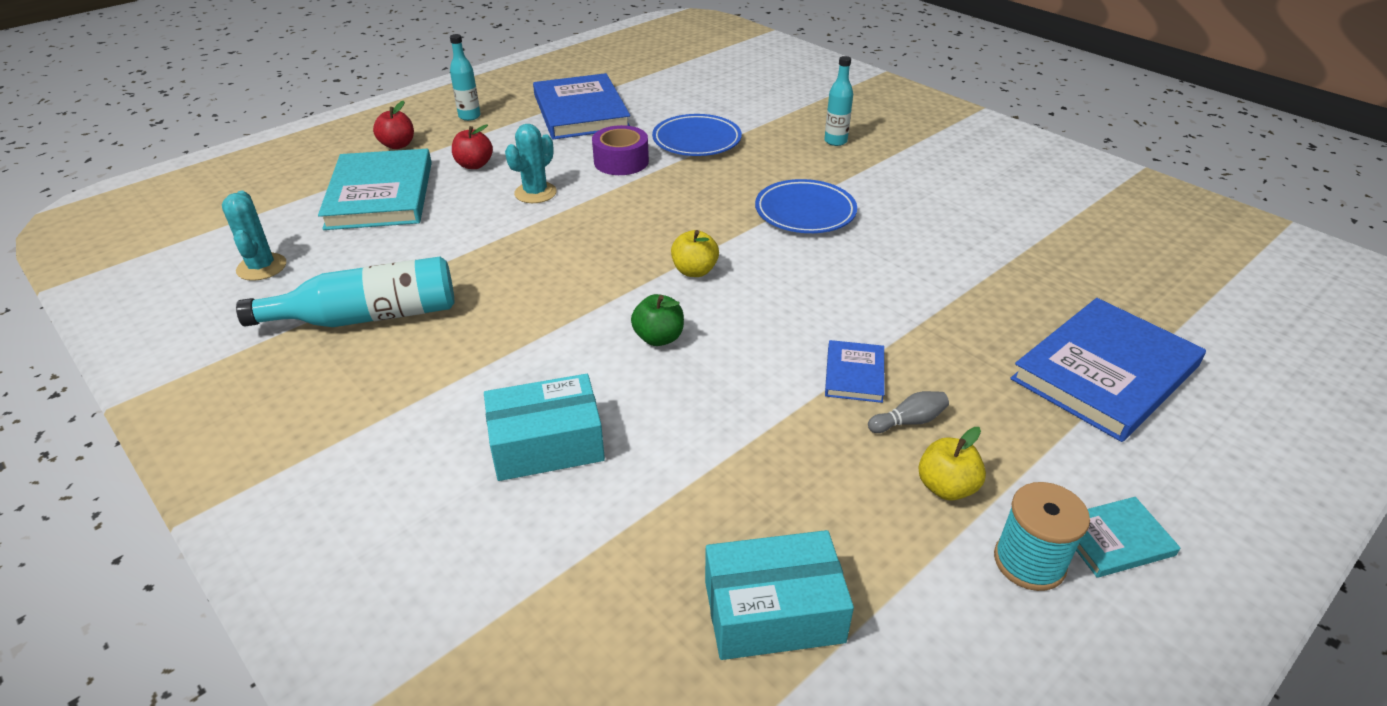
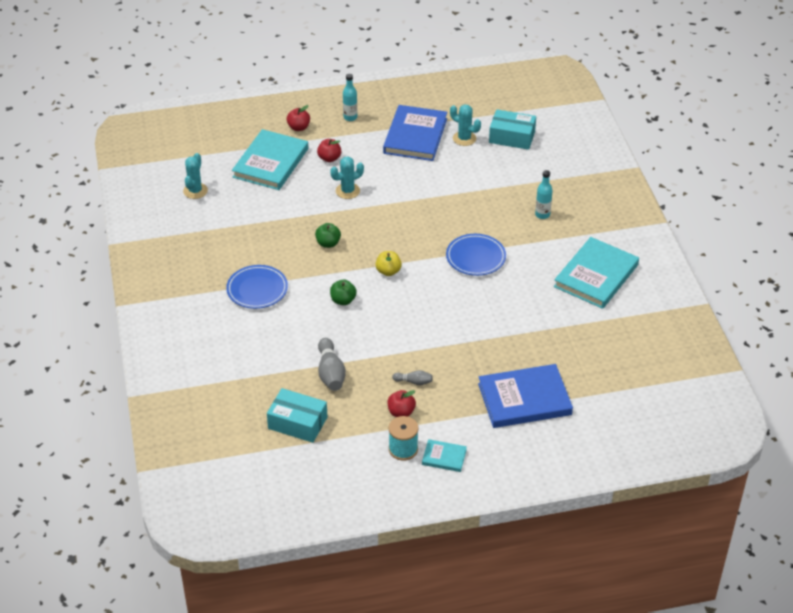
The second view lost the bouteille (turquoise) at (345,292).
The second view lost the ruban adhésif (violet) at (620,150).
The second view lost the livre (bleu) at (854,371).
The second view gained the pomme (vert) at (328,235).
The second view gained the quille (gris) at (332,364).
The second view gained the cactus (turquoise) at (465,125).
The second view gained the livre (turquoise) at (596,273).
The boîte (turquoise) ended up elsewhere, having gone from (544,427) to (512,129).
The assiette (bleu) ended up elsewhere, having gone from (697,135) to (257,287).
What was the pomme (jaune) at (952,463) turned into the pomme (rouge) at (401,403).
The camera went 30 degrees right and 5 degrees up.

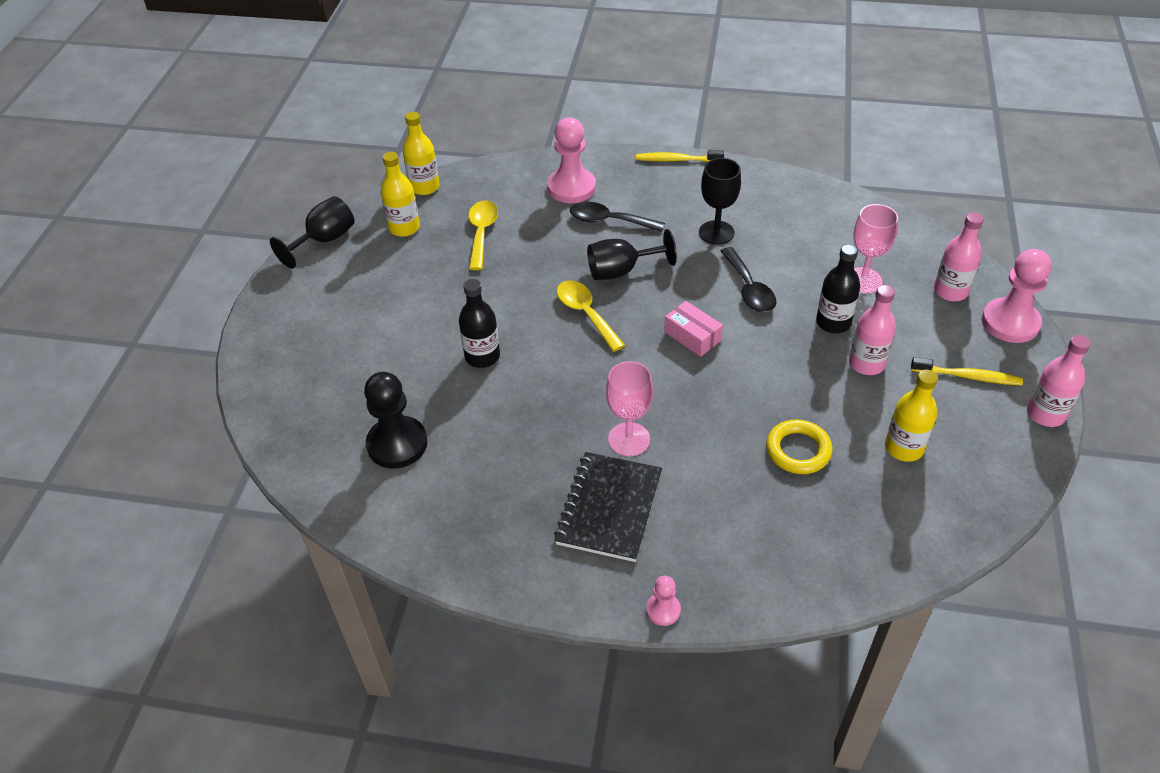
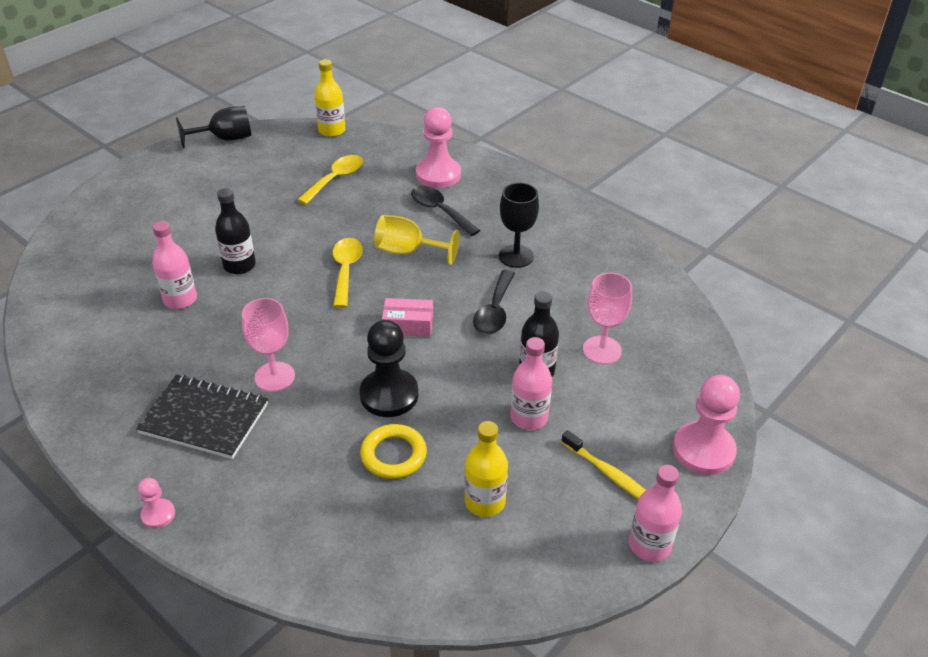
The second view lost the bouteille (jaune) at (400,194).
The second view lost the brosse à dents (jaune) at (680,156).
The pion (noir) ended up elsewhere, having gone from (395,420) to (389,368).
The bouteille (rose) ended up elsewhere, having gone from (959,257) to (174,265).
What was the verre à pied (noir) at (632,254) turned into the verre à pied (jaune) at (417,240).
The carnet (noir) at (608,507) ended up facing another way, 60 degrees clockwise from before.
The boîte (rose) at (693,329) ended up facing another way, 75 degrees counterclockwise from before.
The camera went 30 degrees right and 5 degrees down.

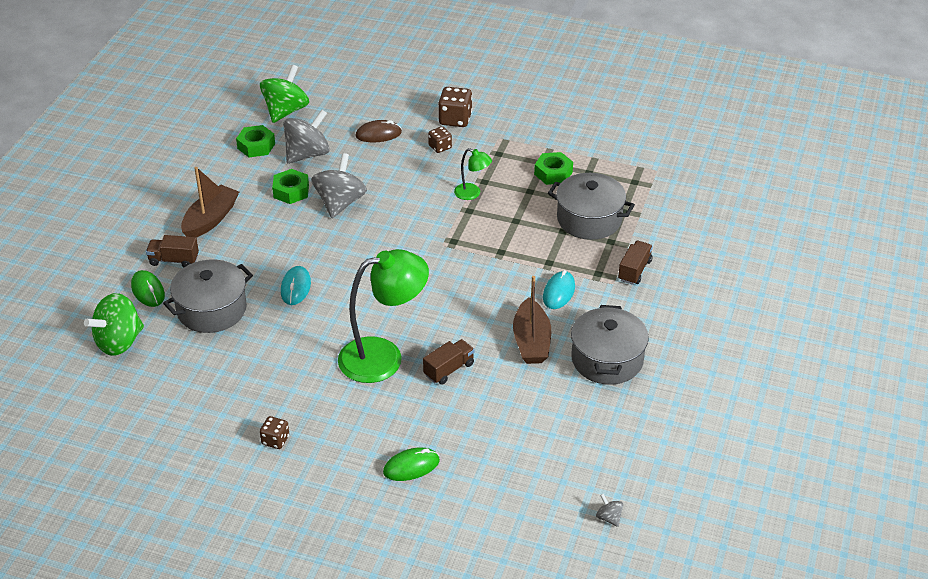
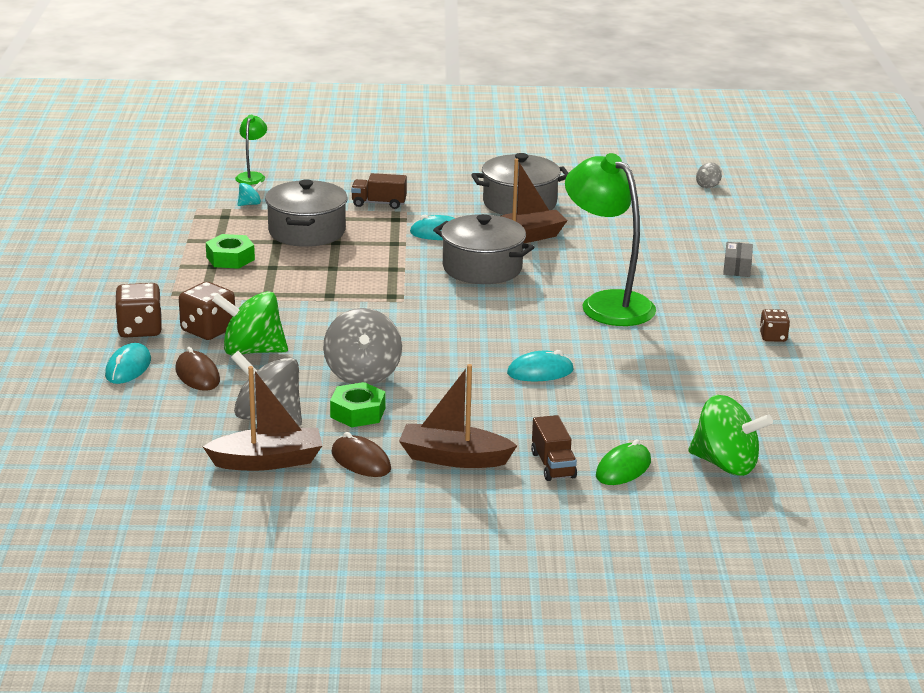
The second view lost the camion (marron) at (449,362).
The second view gained the souris (turquoise) at (128,363).
The second view gained the toupie (turquoise) at (250,193).
The second view gained the souris (marron) at (361,454).
The marmite (gris) ended up elsewhere, having gone from (208,296) to (483,249).
The toupie (vert) ended up elsewhere, having gone from (284,94) to (250,323).
The lampe (vert) ended up elsewhere, having gone from (473,174) to (251,150).
Where the écrou (vert) stood at (255,141), the bateau (marron) came to stand at (263,418).
Where the souris (vert) stood at (411,464), the boîte (gris) came to stand at (738,259).
The toupie (gris) at (339,185) ended up facing another way, 90 degrees counterclockwise from before.
The size of the dé (marron) at (440,139) changed by a factor of 1.66.
The camera went 110 degrees left and 15 degrees down.

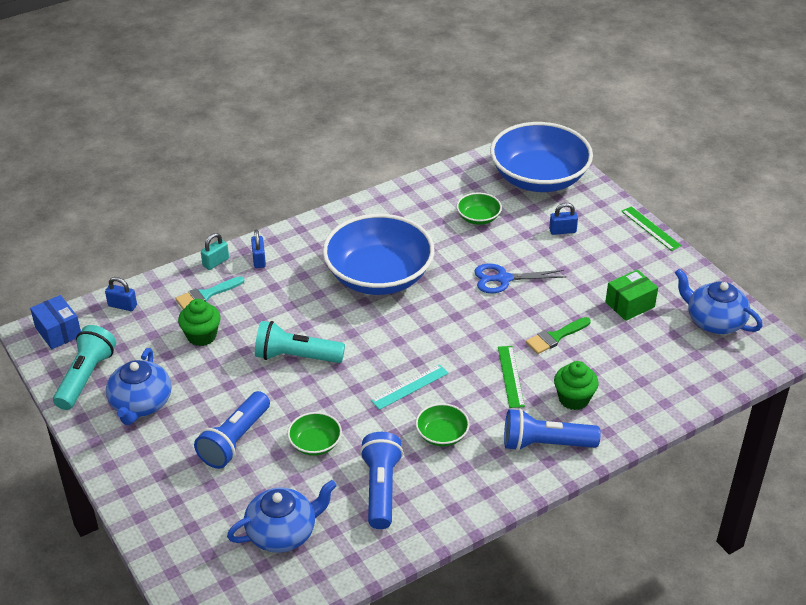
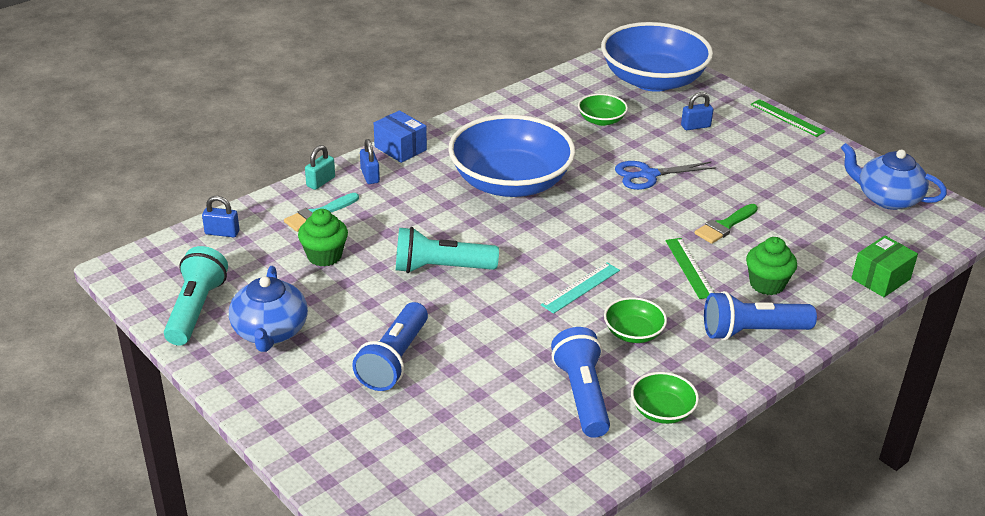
The second view lost the théière (bleu) at (282,516).
The boîte (bleu) ended up elsewhere, having gone from (55,322) to (400,136).
The bol (vert) ended up elsewhere, having gone from (314,434) to (665,398).
The boîte (vert) ended up elsewhere, having gone from (631,295) to (885,266).
The camera went 10 degrees left and 5 degrees down.

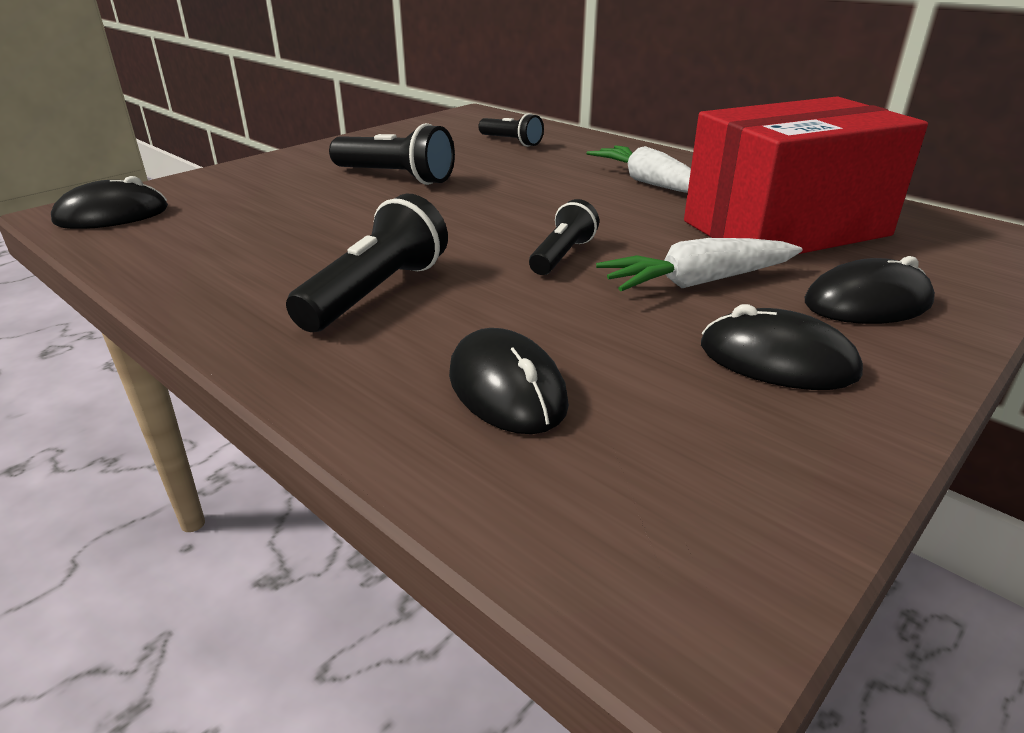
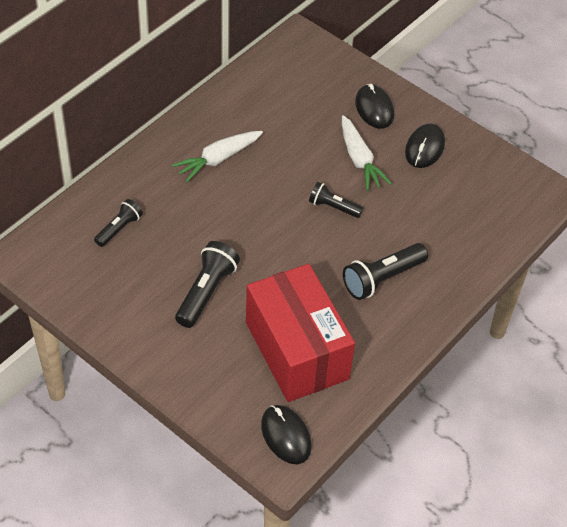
The second view lost the souris (noir) at (509,381).
The boîte (rouge) ended up elsewhere, having gone from (806,175) to (300,333).
The lampe de poche (noir) at (367,263) ended up facing another way, 60 degrees counterclockwise from before.
The camera went 95 degrees left and 20 degrees up.

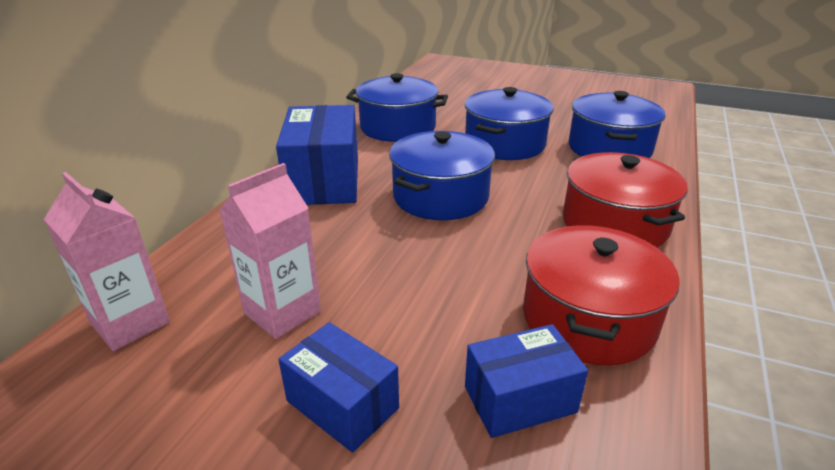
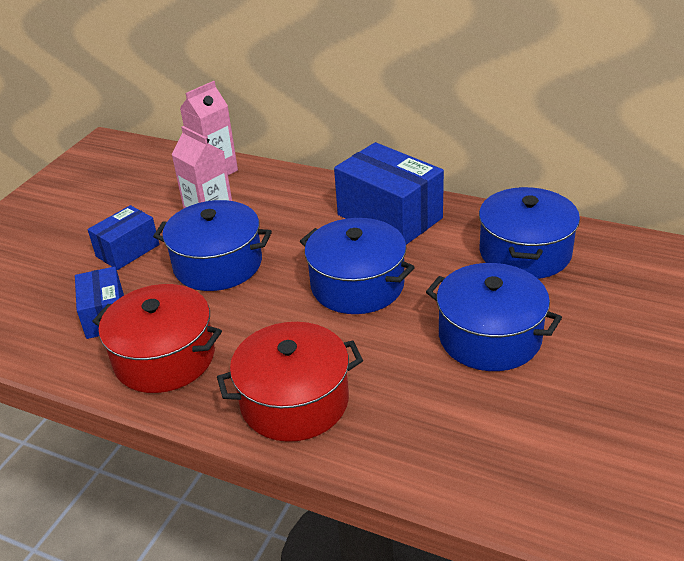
The marmite (bleu) ended up elsewhere, having gone from (617,124) to (212,245).
The boîte (bleu) at (317,155) ended up facing another way, 45 degrees clockwise from before.
The camera went 95 degrees right and 5 degrees up.

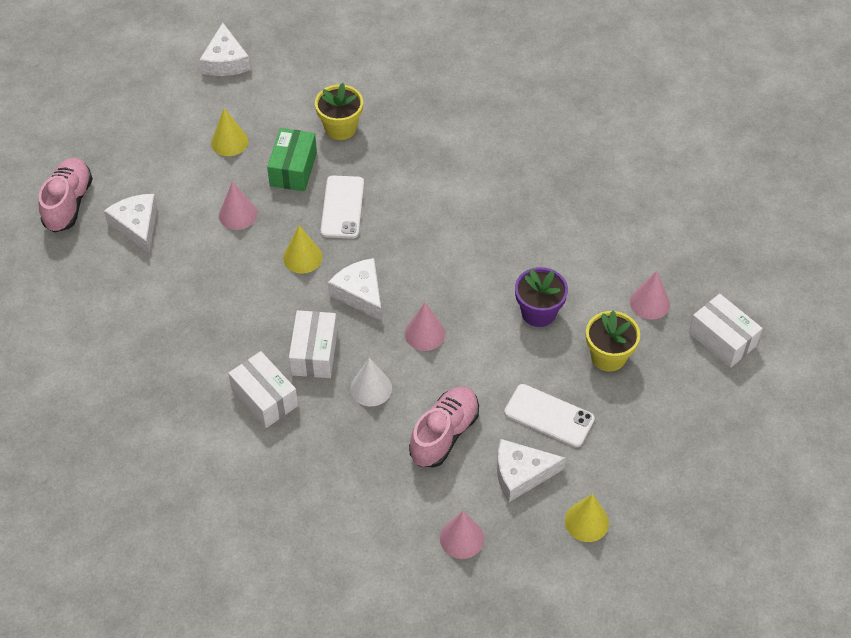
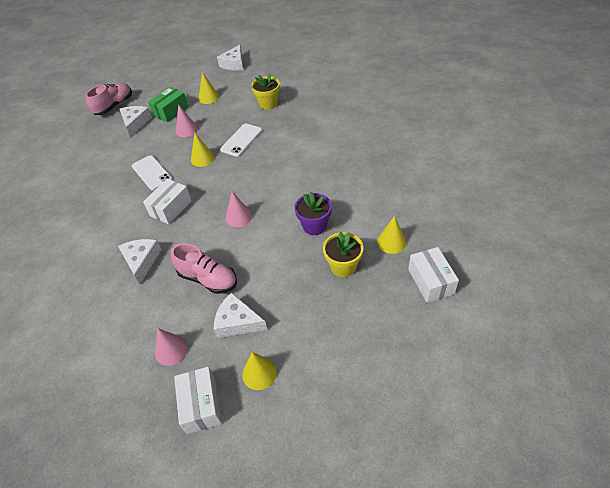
The second view lost the cône (blanc) at (371,382).
The boîte (blanc) ended up elsewhere, having gone from (263,389) to (198,400).
The boîte (vert) ended up elsewhere, having gone from (292,159) to (168,104).
The fromage (blanc) ended up elsewhere, having gone from (355,289) to (140,261).
The téléphone (blanc) ended up elsewhere, having gone from (549,415) to (152,172).
What was the cône (rose) at (650,295) turned into the cône (jaune) at (391,235).
The chaussure (rose) at (444,427) ended up facing another way, 60 degrees clockwise from before.
The camera went 30 degrees right and 5 degrees down.

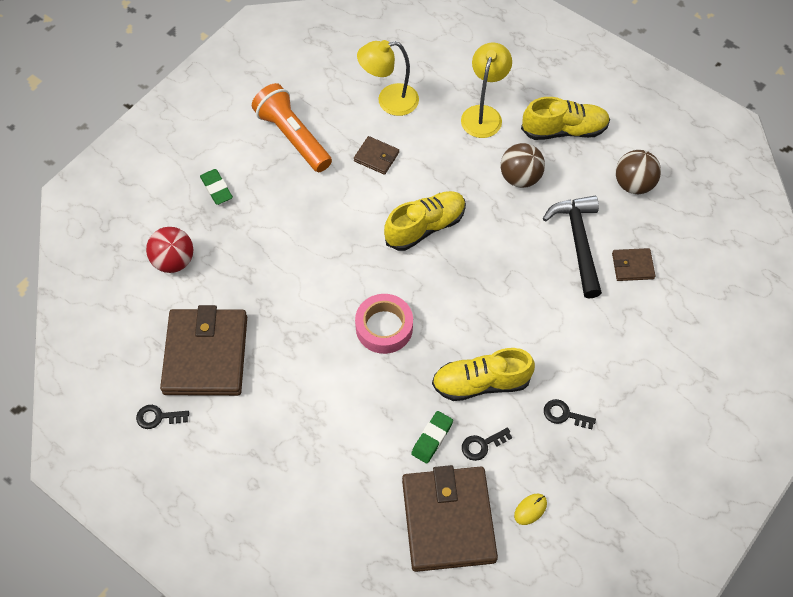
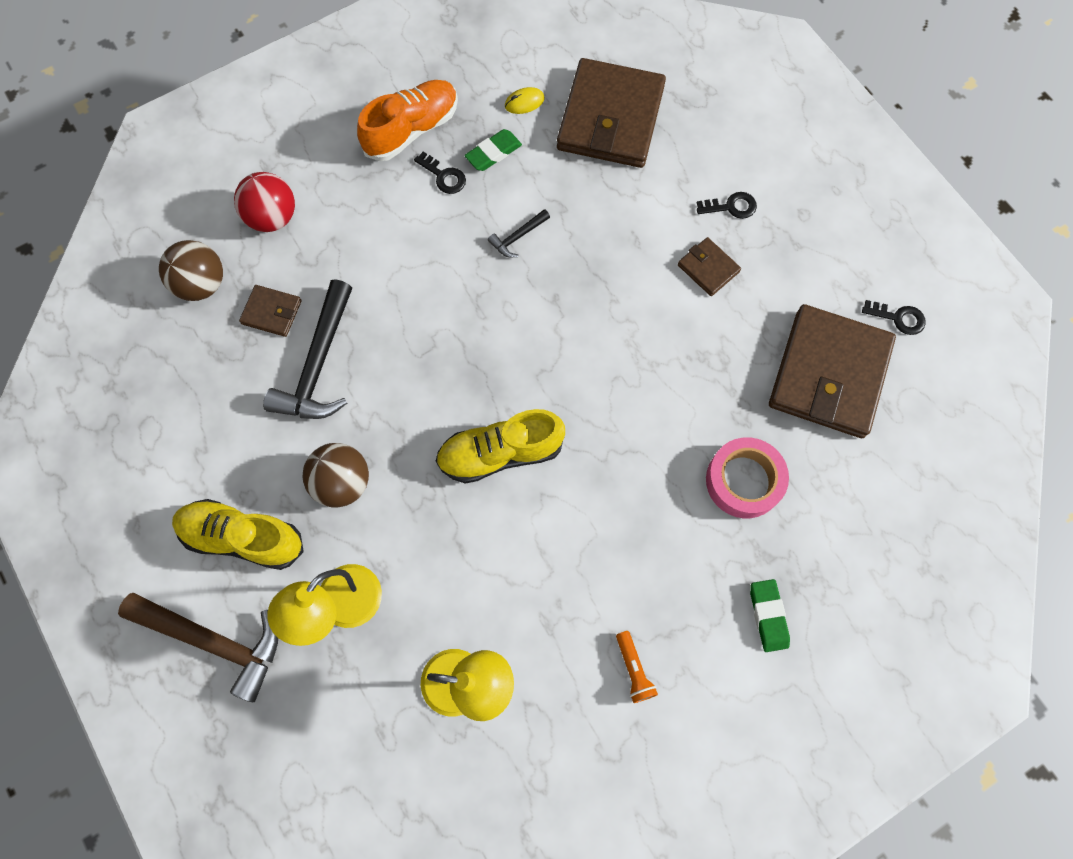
The second view gained the marteau (marron) at (198,647).
The second view gained the chaussure (orange) at (407,120).
The balle (rouge) ended up elsewhere, having gone from (169,250) to (264,202).
The portefeuille (marron) ended up elsewhere, having gone from (376,155) to (709,266).
The ruban adhésif (rose) ended up elsewhere, having gone from (384,324) to (747,477).
The gomme (vert) ended up elsewhere, having gone from (432,437) to (493,150).
The clé (noir) ended up elsewhere, having gone from (487,444) to (727,205).
The balle (marron) ended up elsewhere, having gone from (638,172) to (191,270).
Where the chaussure (jaune) stood at (483,374), the marteau (noir) came to stand at (519,233).
The size of the lampe de poche (orange) at (292,127) changed by a factor of 0.44.
The camera went 160 degrees left and 10 degrees up.

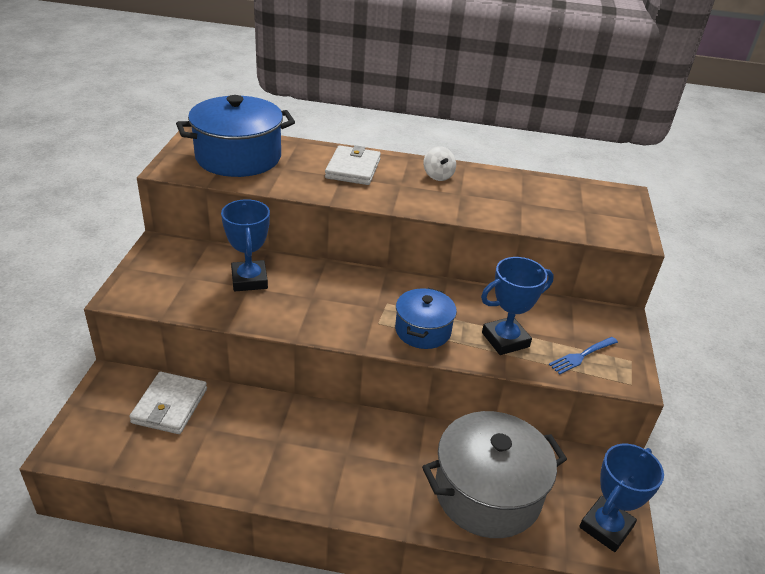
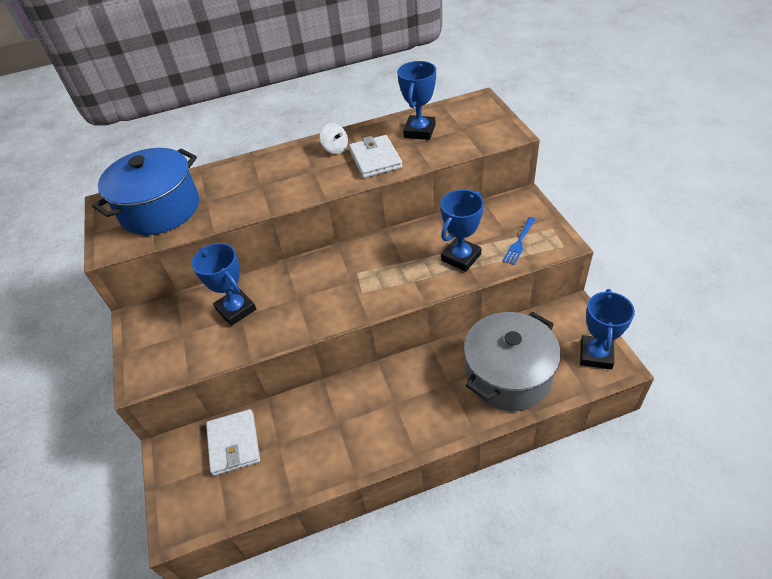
The second view lost the marmite (bleu) at (426,318).
The second view gained the trophée (bleu) at (416,100).
The portefeuille (blanc) ended up elsewhere, having gone from (353,165) to (376,156).
The camera went 20 degrees left and 10 degrees up.

